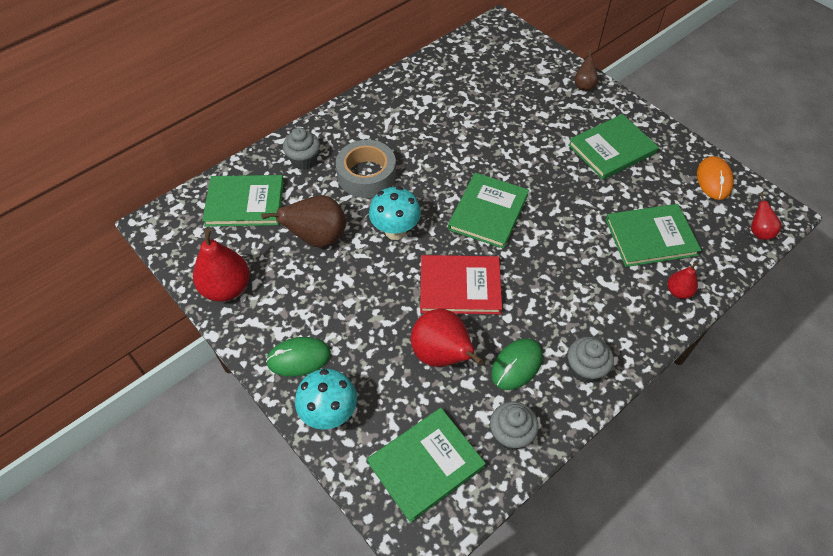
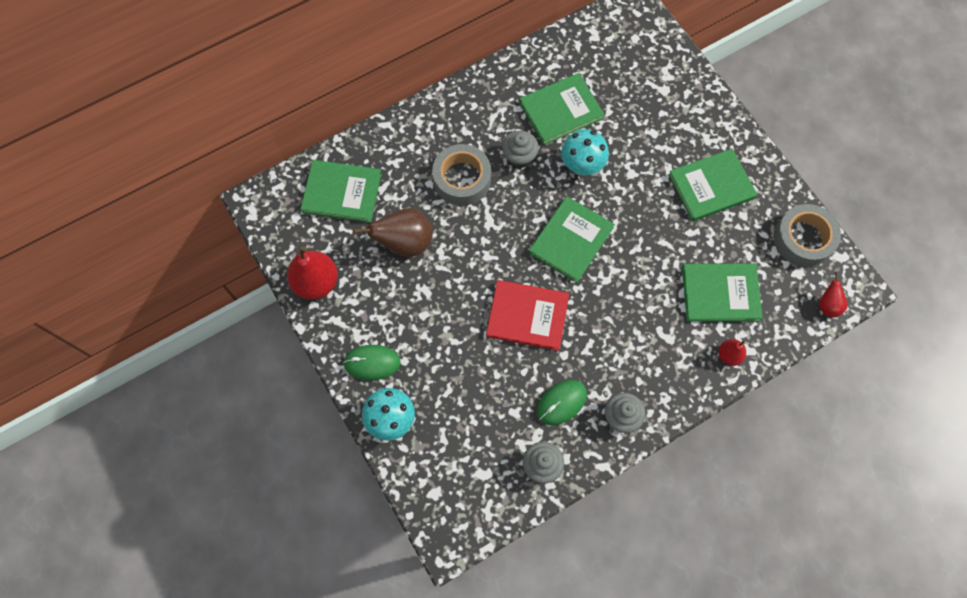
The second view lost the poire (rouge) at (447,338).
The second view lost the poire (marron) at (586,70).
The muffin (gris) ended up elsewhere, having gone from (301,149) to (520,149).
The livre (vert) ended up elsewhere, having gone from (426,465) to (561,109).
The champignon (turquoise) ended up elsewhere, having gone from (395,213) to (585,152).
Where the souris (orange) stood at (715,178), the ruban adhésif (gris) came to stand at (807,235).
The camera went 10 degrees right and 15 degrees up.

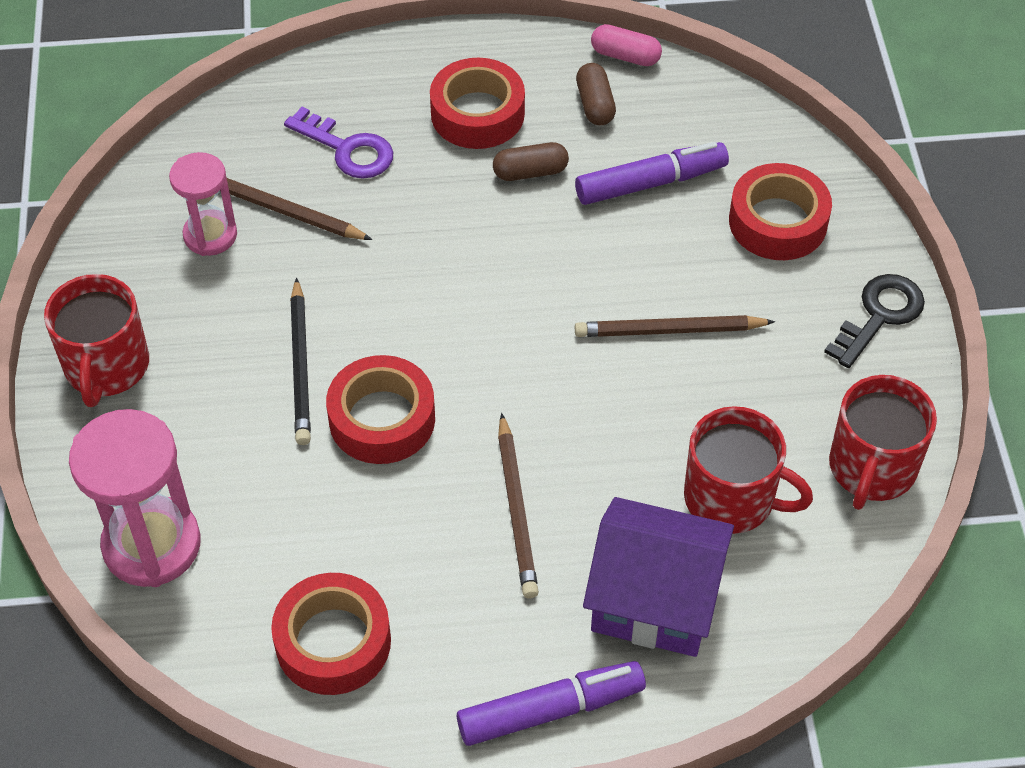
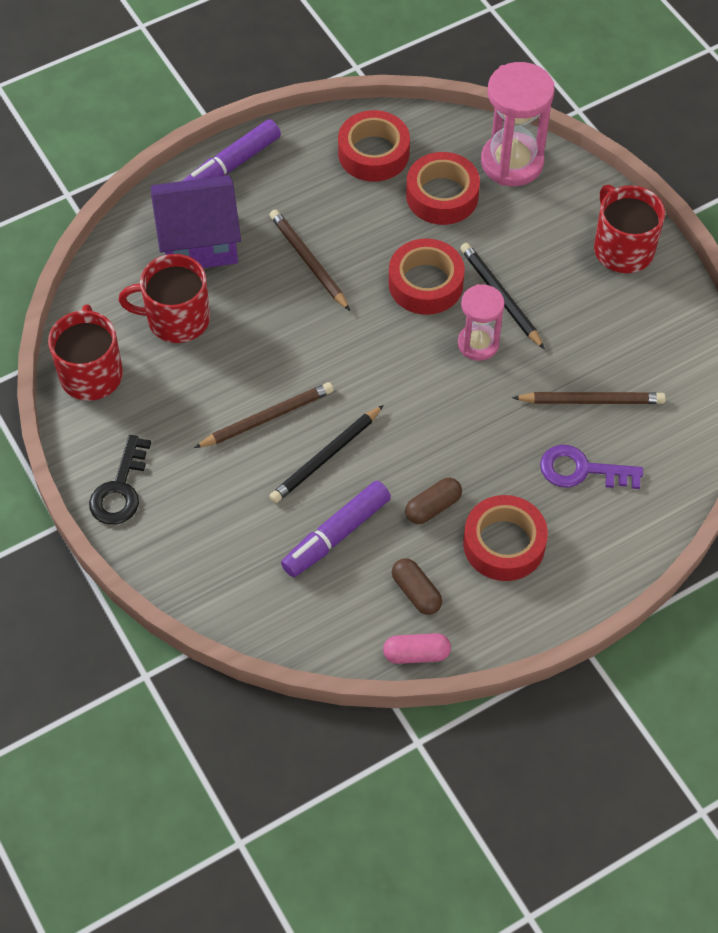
The second view gained the crayon (noir) at (326,454).
The sablier (rose) ended up elsewhere, having gone from (203,204) to (481,322).
The ruban adhésif (rouge) ended up elsewhere, having gone from (780,211) to (443,188).
The camera went 155 degrees right and 5 degrees up.

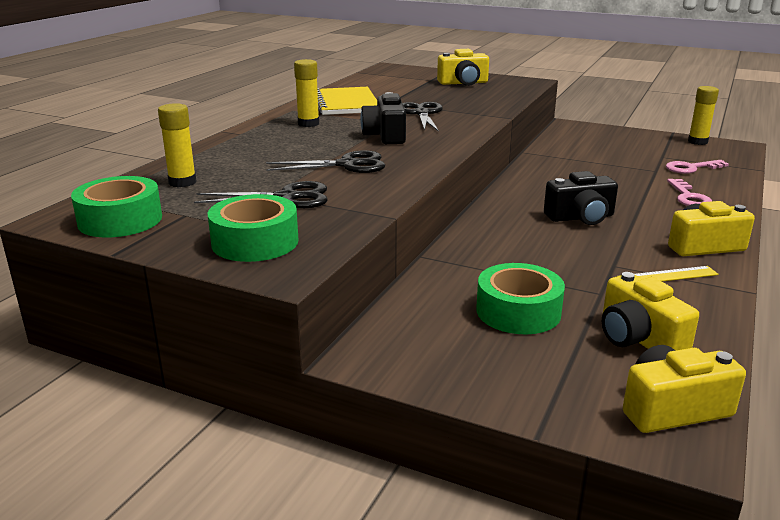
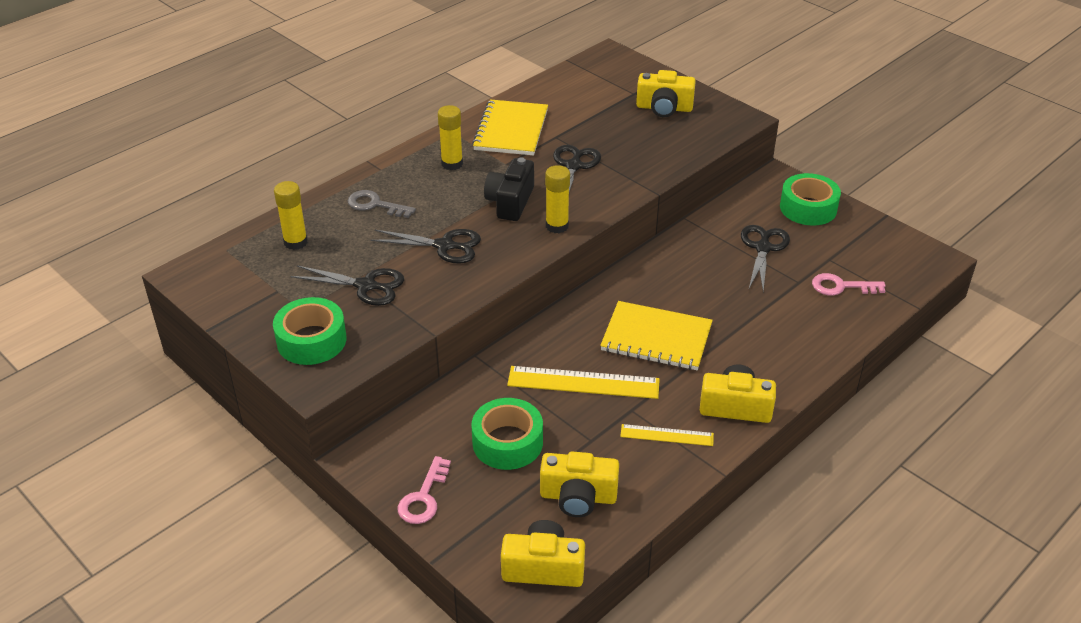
The second view gained the clé (gris) at (382,204).
The second view gained the règle (jaune) at (583,382).
The second view gained the ciseaux (noir) at (765,258).
The ruban adhésif (vert) ended up elsewhere, having gone from (116,207) to (810,199).
The clé (rose) ended up elsewhere, having gone from (689,192) to (424,490).
The bâton de colle (jaune) ended up elsewhere, having gone from (703,115) to (557,199).
Where the appareil photo (noir) stood at (581,198), the carnet (jaune) came to stand at (656,335).
The appareil photo (jaune) at (650,311) ended up facing another way, 75 degrees counterclockwise from before.
The camera went 20 degrees right and 15 degrees up.

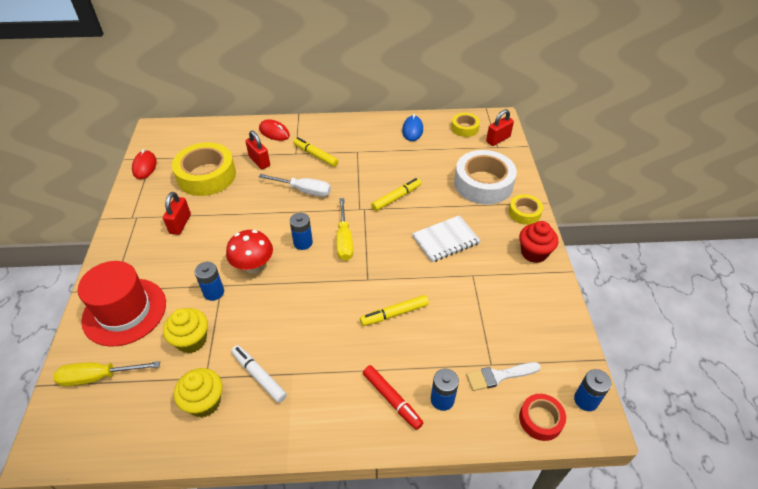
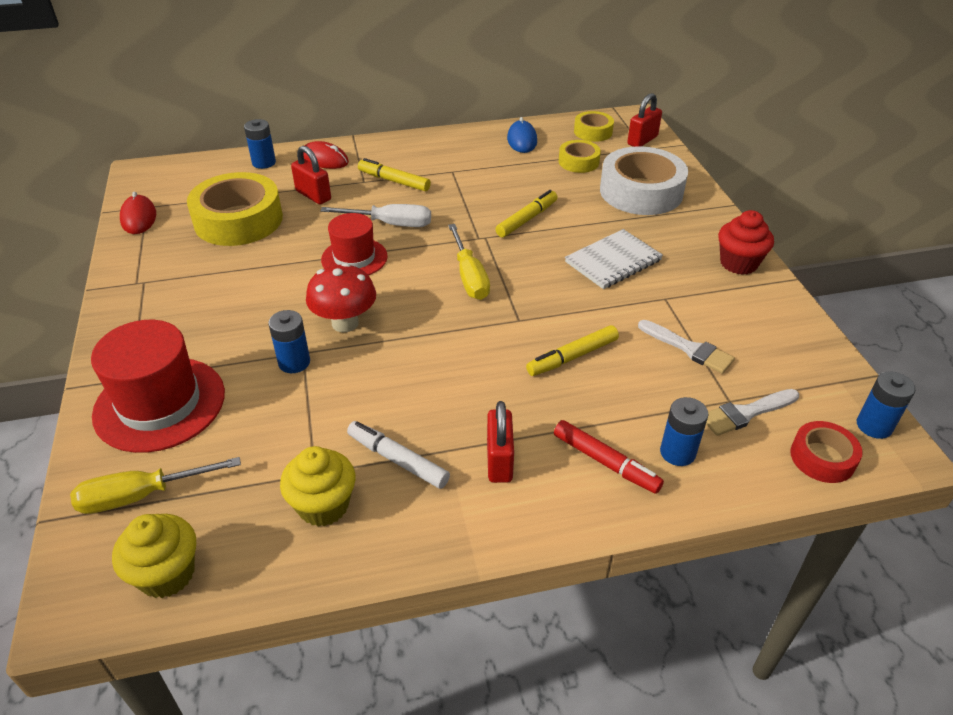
The second view gained the chapeau (rouge) at (354,244).
The second view gained the pinceau (blanc) at (686,347).
The cadenas (rouge) ended up elsewhere, having gone from (177,213) to (500,442).
The muffin (jaune) ended up elsewhere, having gone from (185,330) to (154,556).
The pile (bleu) ended up elsewhere, having gone from (301,231) to (260,144).
The ruban adhésif (jaune) ended up elsewhere, having gone from (526,209) to (580,156).
The camera went 10 degrees left and 5 degrees down.

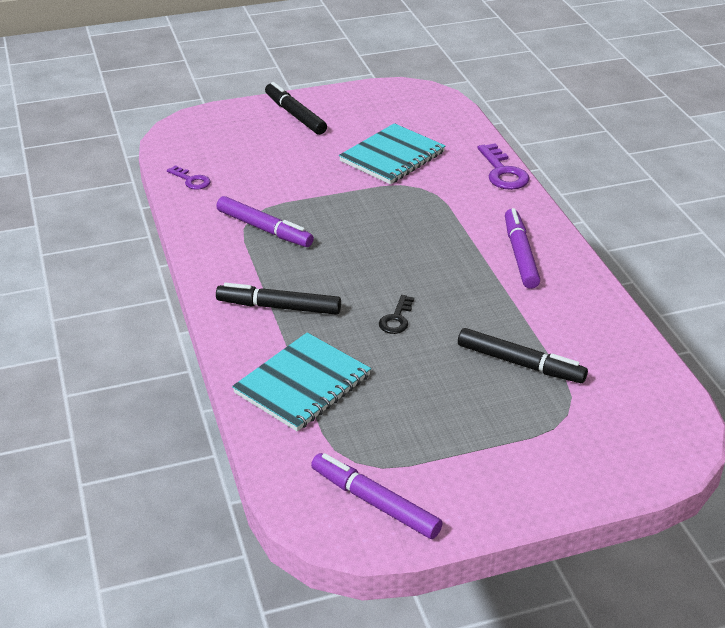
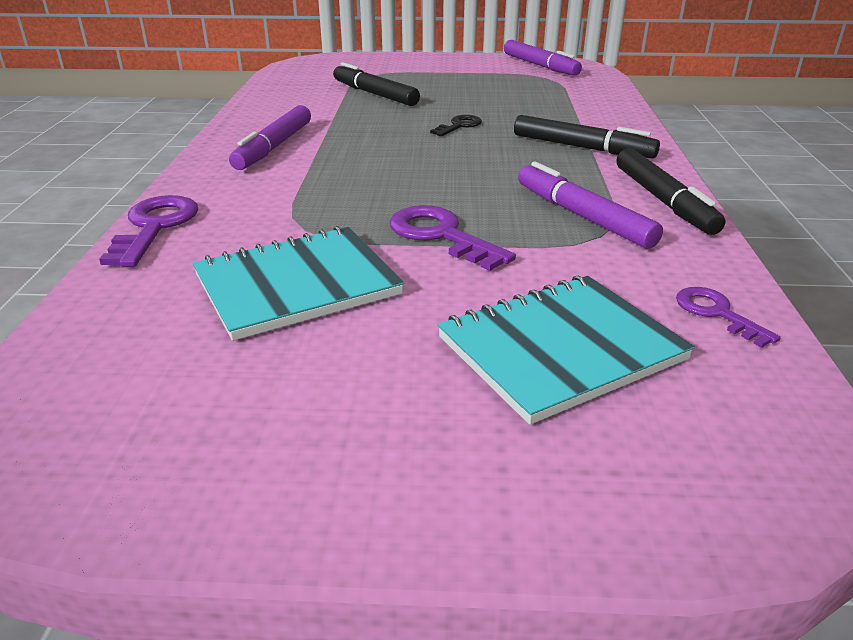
The second view gained the clé (violet) at (453,238).
The carnet (turquoise) ended up elsewhere, having gone from (301,381) to (566,350).
The feutre (noir) ended up elsewhere, having gone from (296,108) to (671,191).
The camera went 160 degrees left and 5 degrees down.

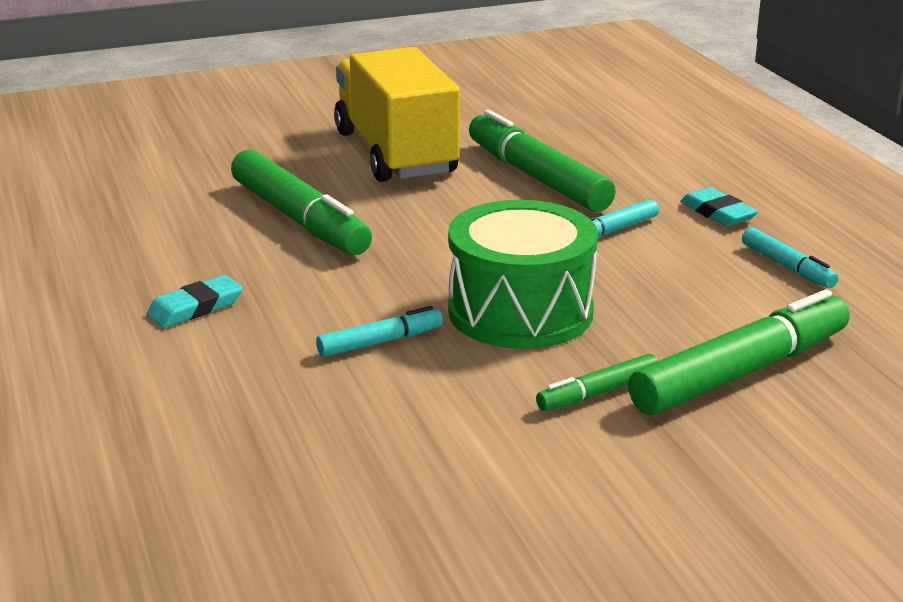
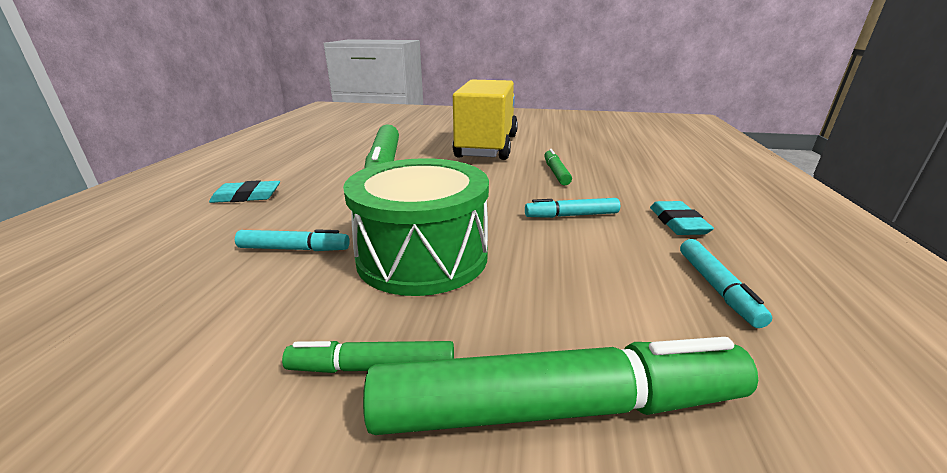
The size of the feutre (vert) at (542,161) changed by a factor of 0.50.
The camera went 30 degrees right and 0 degrees up.

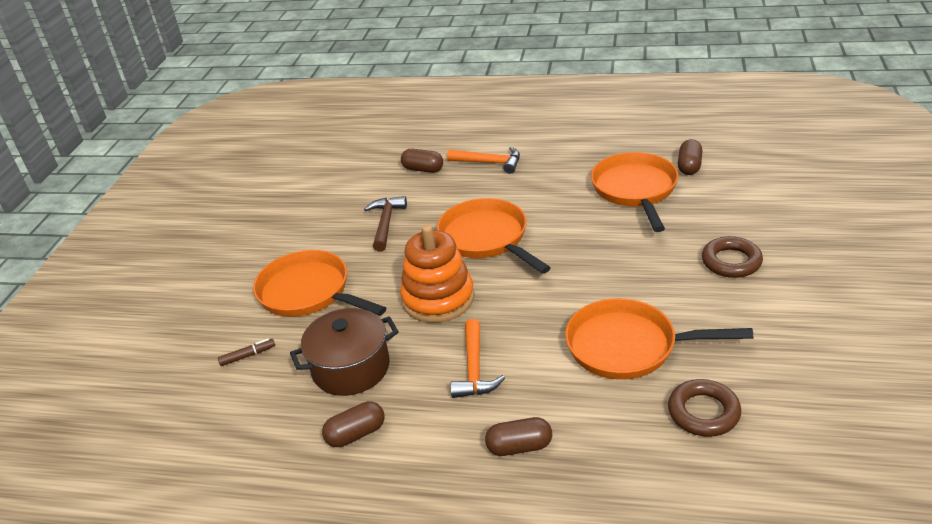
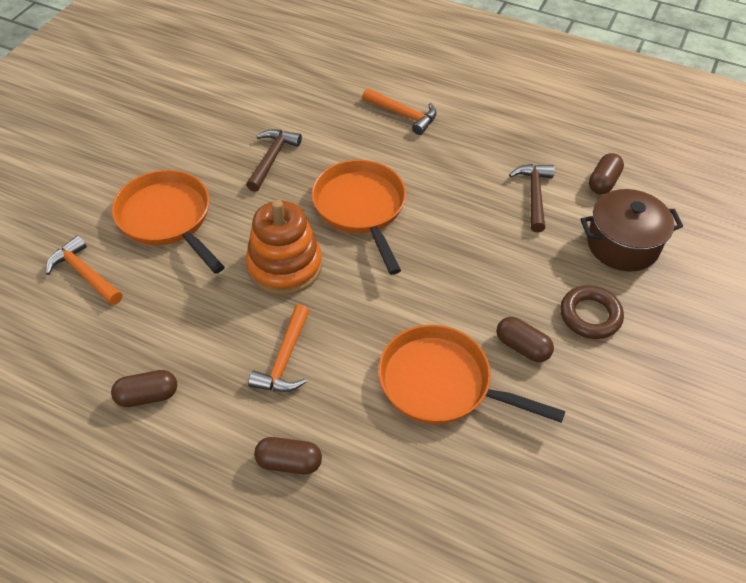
The second view lost the anneau (marron) at (704,408).
The marmite (marron) ended up elsewhere, having gone from (344,352) to (631,230).
The gélule (marron) ended up elsewhere, having gone from (422,161) to (525,339).
Where the feutre (marron) stood at (246,352), the marteau (orange) came to stand at (84,270).
Where the poêle (orange) stood at (634,192), the marteau (marron) came to stand at (532,198).
The camera went 10 degrees right and 15 degrees up.

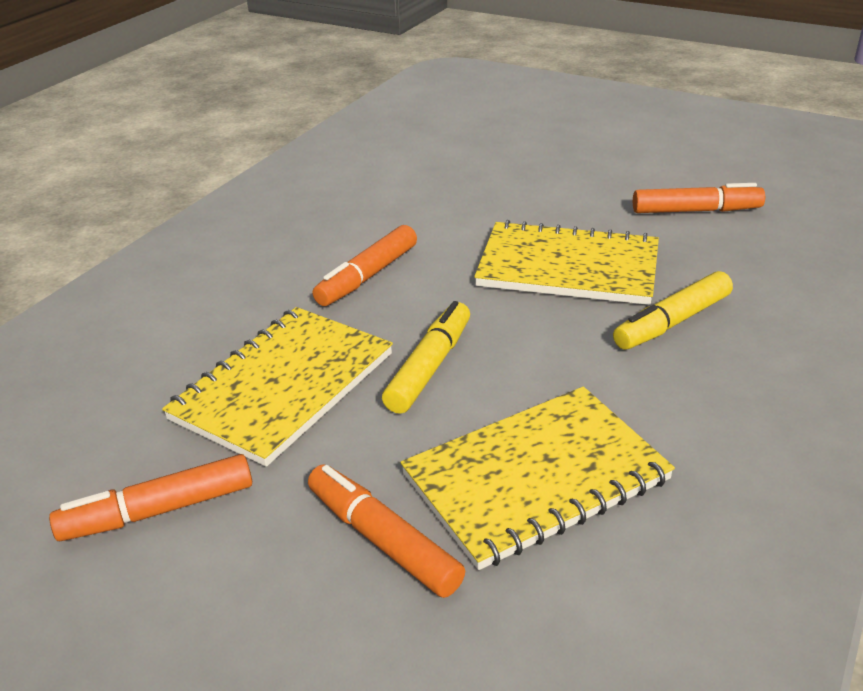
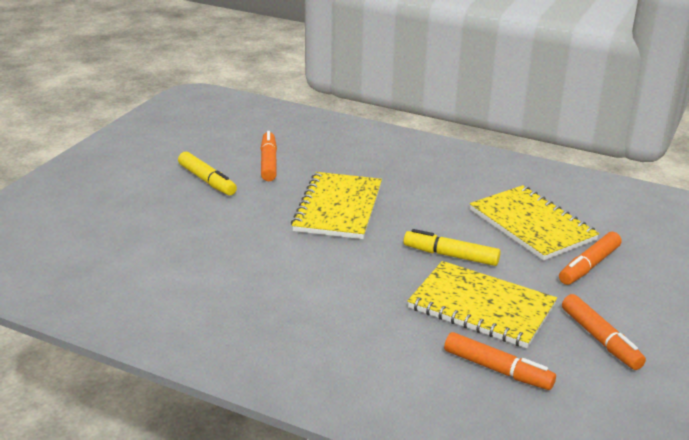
The feutre (orange) ended up elsewhere, having gone from (364,265) to (500,361).
The feutre (jaune) ended up elsewhere, having gone from (673,310) to (207,174).
The camera went 95 degrees left and 5 degrees down.

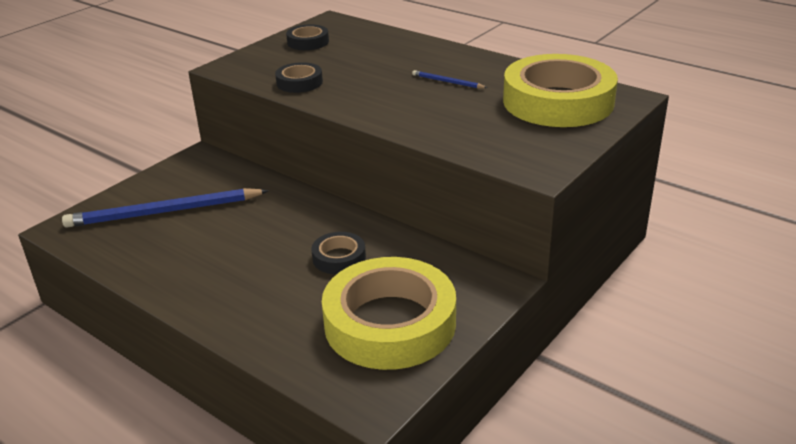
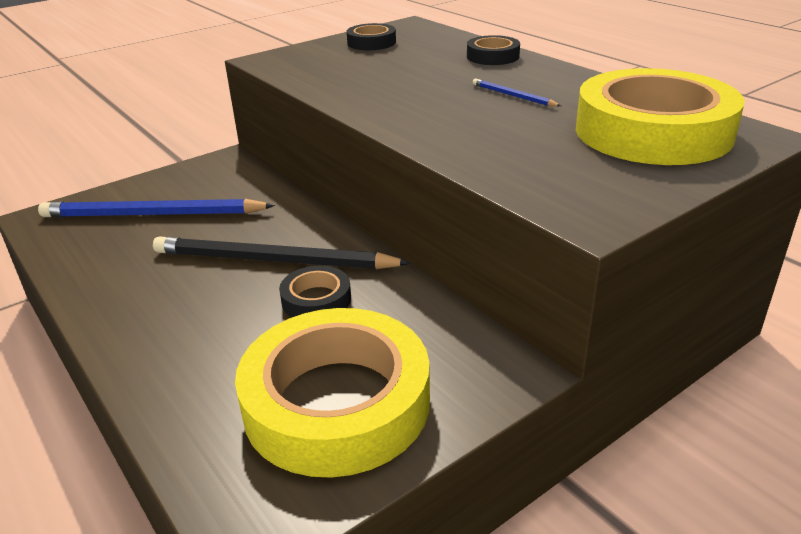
The second view gained the crayon (noir) at (281,252).
The ruban adhésif (noir) ended up elsewhere, having gone from (299,77) to (493,50).
The camera went 15 degrees right and 0 degrees up.

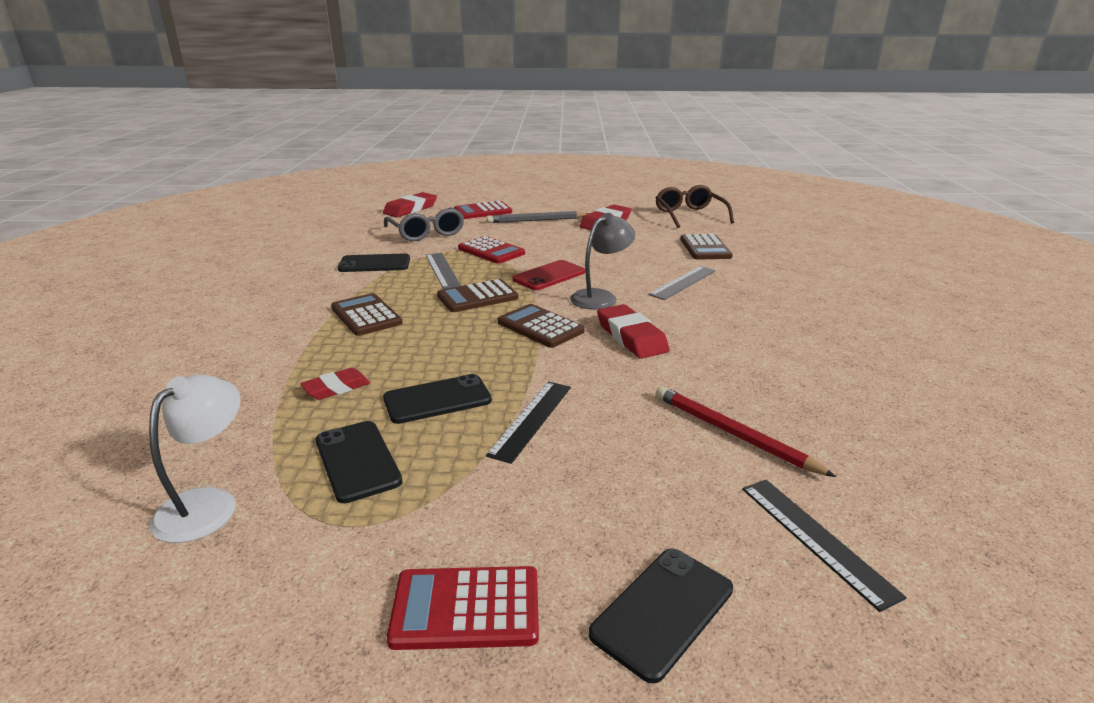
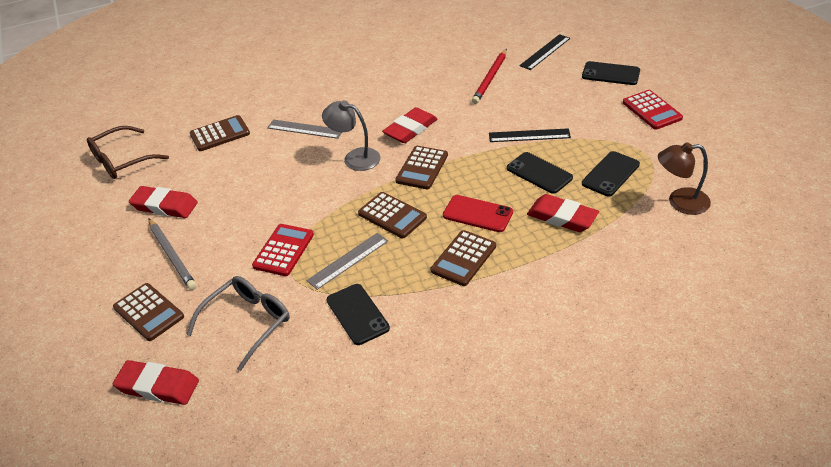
The téléphone (rouge) ended up elsewhere, having gone from (548,275) to (478,213).
What was the lampe (blanc) at (195,458) turned into the lampe (marron) at (684,178).
What was the calculatrice (rouge) at (483,210) turned into the calculatrice (marron) at (148,312).
The size of the gomme (rouge) at (335,384) changed by a factor of 1.59.
The camera went 110 degrees left and 15 degrees up.

